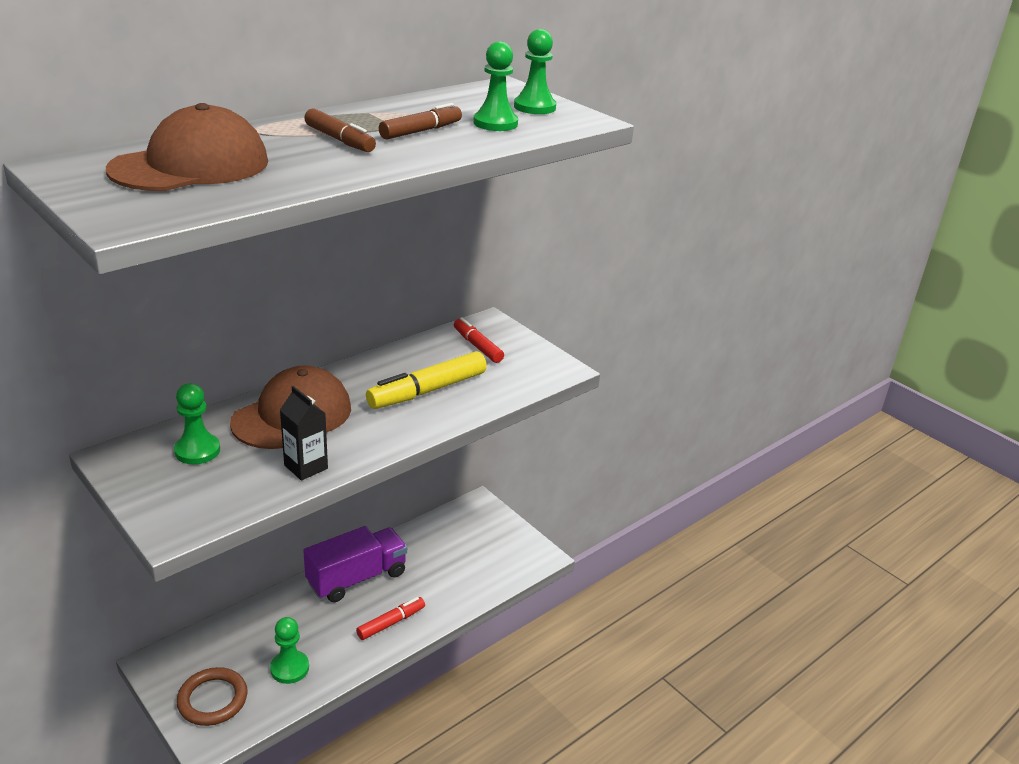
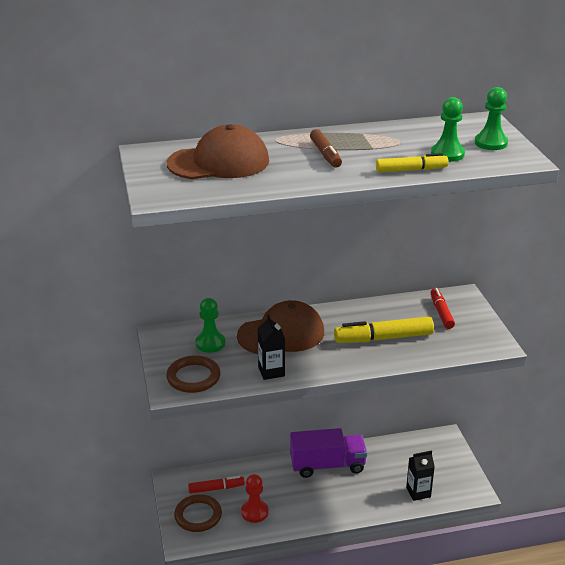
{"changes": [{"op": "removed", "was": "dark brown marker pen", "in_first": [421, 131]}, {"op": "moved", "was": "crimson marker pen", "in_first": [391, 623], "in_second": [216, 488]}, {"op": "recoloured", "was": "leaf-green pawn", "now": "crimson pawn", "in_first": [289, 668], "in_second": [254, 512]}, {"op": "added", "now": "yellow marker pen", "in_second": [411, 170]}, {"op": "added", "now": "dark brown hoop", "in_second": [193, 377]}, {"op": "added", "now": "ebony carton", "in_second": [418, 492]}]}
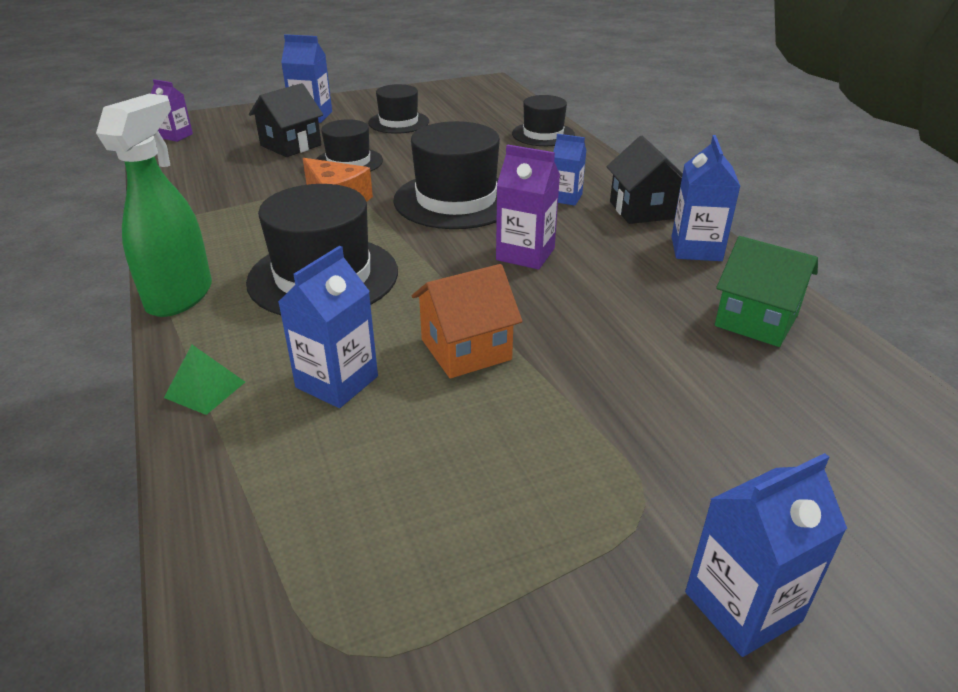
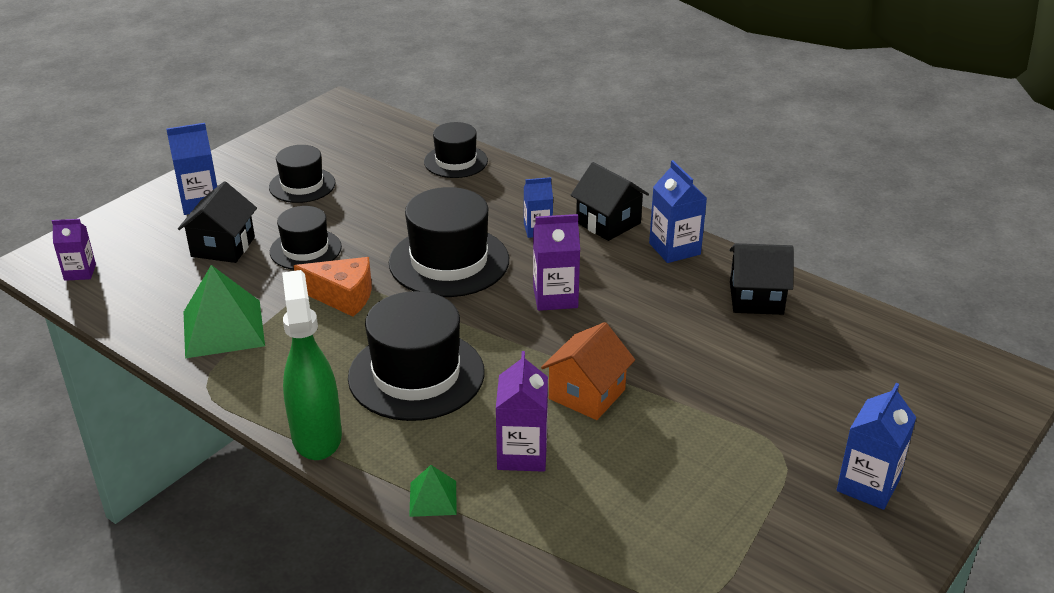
{"changes": [{"op": "recoloured", "was": "leaf-green toy house", "now": "ebony toy house", "in_first": [756, 320], "in_second": [756, 298]}, {"op": "recoloured", "was": "royal blue carton", "now": "purple carton", "in_first": [337, 382], "in_second": [522, 454]}, {"op": "added", "now": "leaf-green solid pyramid", "in_second": [223, 328]}]}
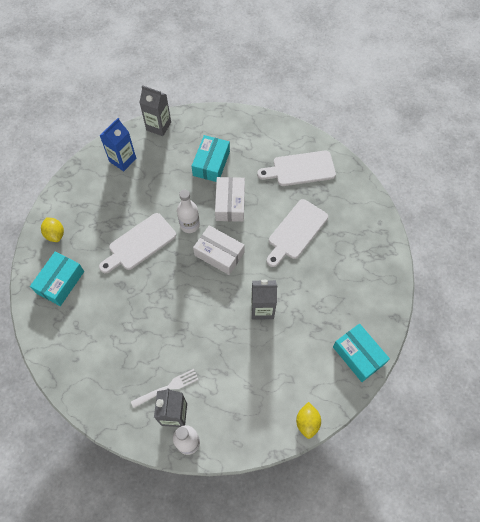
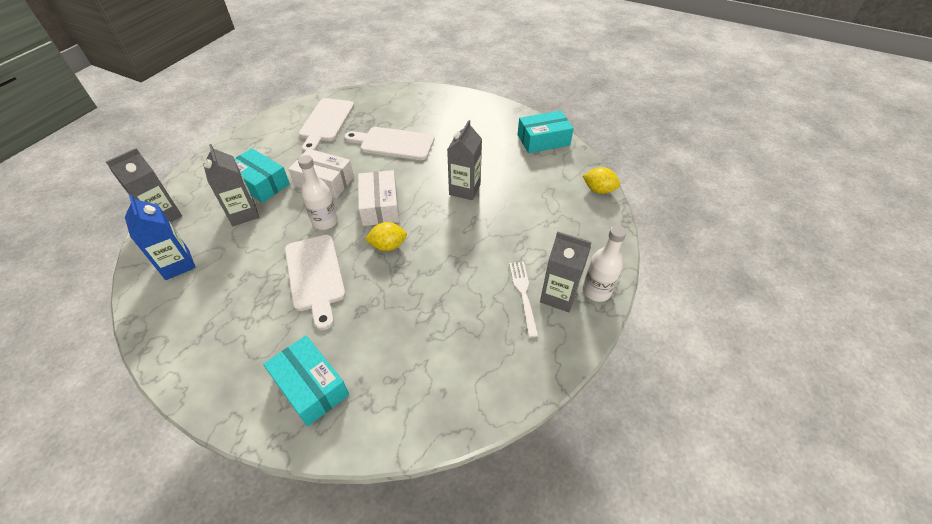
{"changes": [{"op": "turned", "was": "snow-white chopping board", "in_first": [296, 232], "in_second": [393, 143], "clockwise": 135}, {"op": "moved", "was": "yellow citrus fruit", "in_first": [55, 234], "in_second": [388, 246]}, {"op": "turned", "was": "snow-white parcel", "in_first": [219, 254], "in_second": [380, 206], "clockwise": -60}, {"op": "added", "now": "ash-grey carton", "in_second": [243, 214]}]}
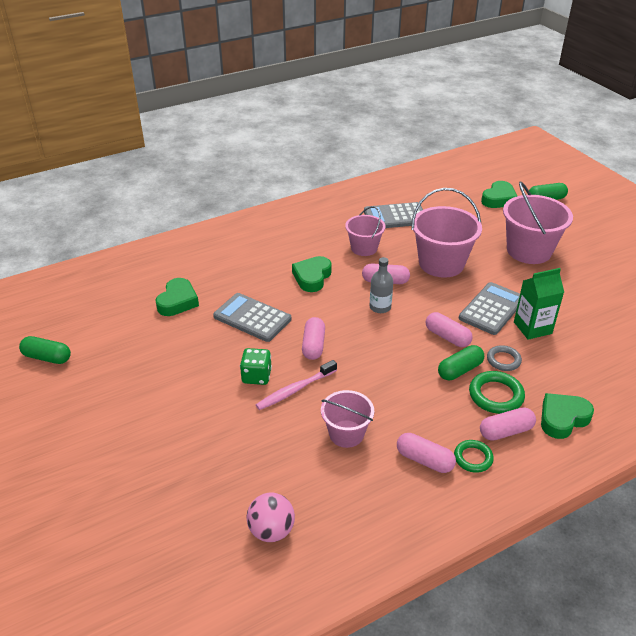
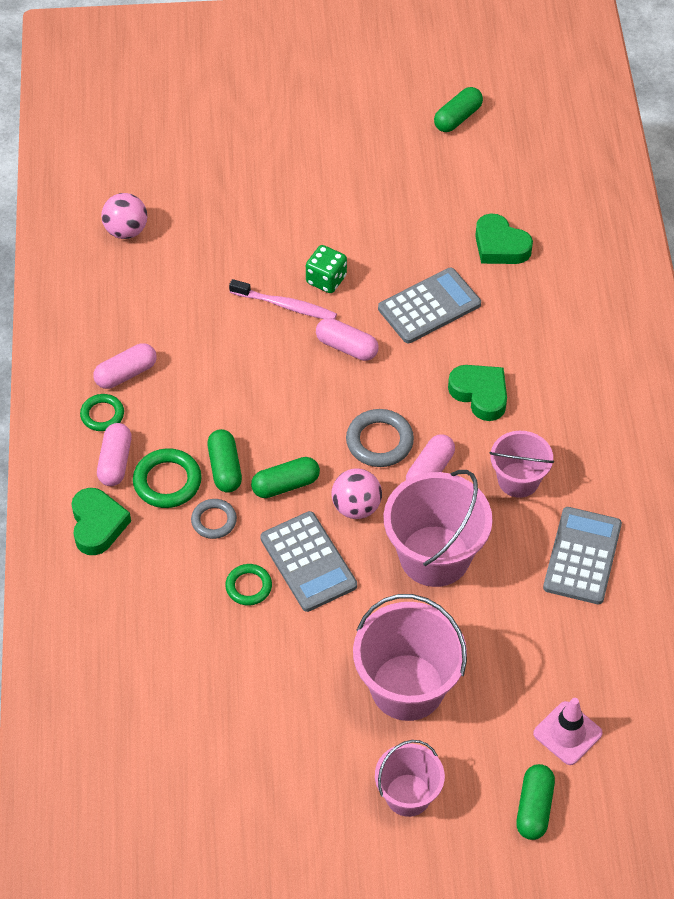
{"changes": [{"op": "replaced", "was": "leaf-green heart", "now": "pink road cone", "in_first": [499, 199], "in_second": [567, 733]}, {"op": "replaced", "was": "ash-grey bottle", "now": "ash-grey hoop", "in_first": [380, 307], "in_second": [379, 441]}, {"op": "replaced", "was": "leaf-green carton", "now": "leaf-green hoop", "in_first": [532, 328], "in_second": [248, 586]}, {"op": "recoloured", "was": "pink capsule", "now": "leaf-green capsule", "in_first": [447, 337], "in_second": [285, 485]}, {"op": "turned", "was": "pink tooth brush", "in_first": [295, 390], "in_second": [285, 305], "clockwise": 120}, {"op": "moved", "was": "pink pail", "in_first": [346, 434], "in_second": [408, 795]}, {"op": "added", "now": "pink play ball", "in_second": [356, 507]}]}
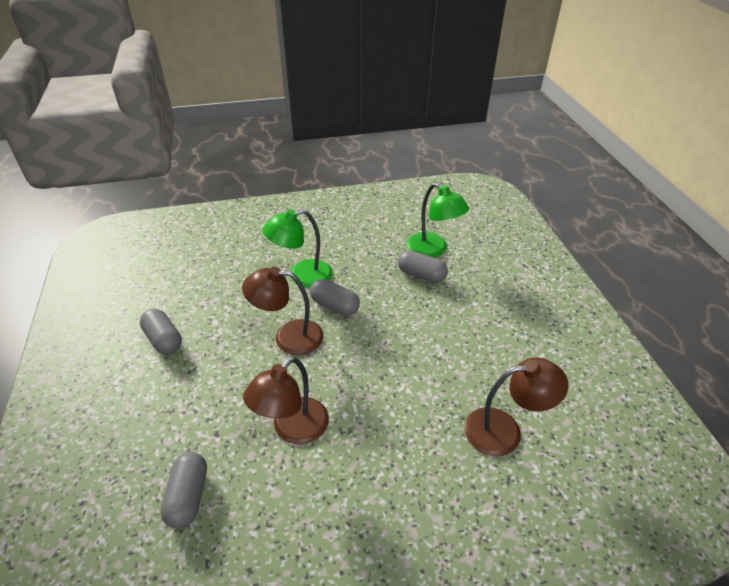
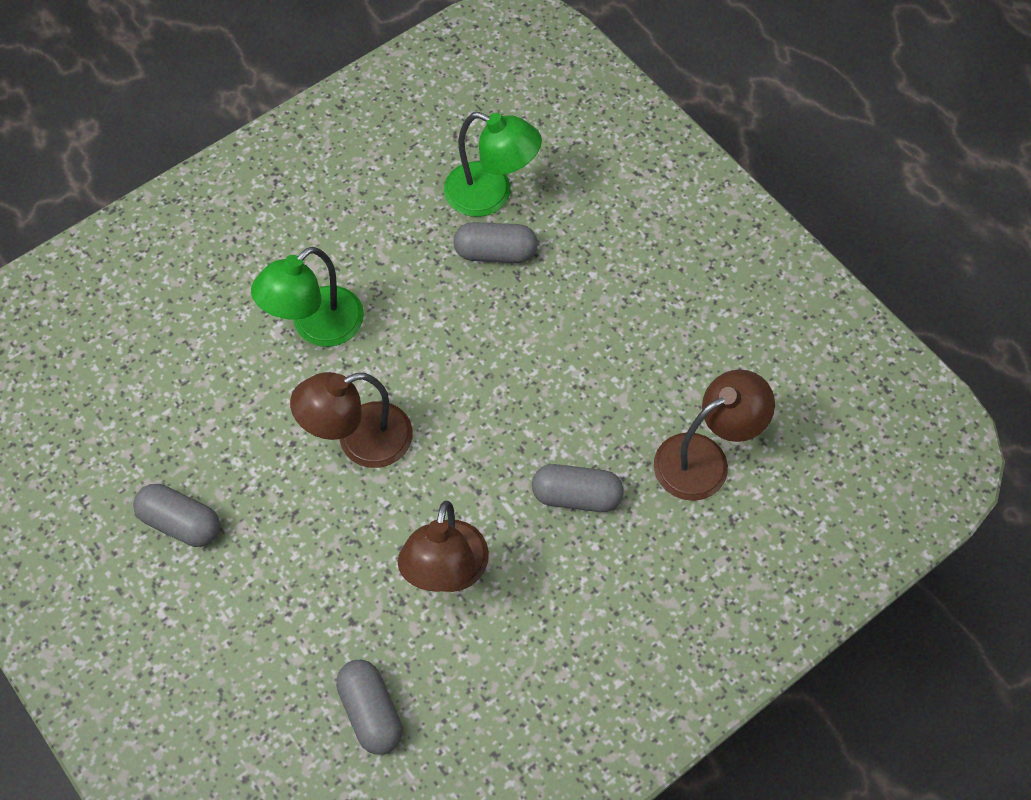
{"changes": [{"op": "moved", "was": "ash-grey capsule", "in_first": [334, 306], "in_second": [576, 496]}]}
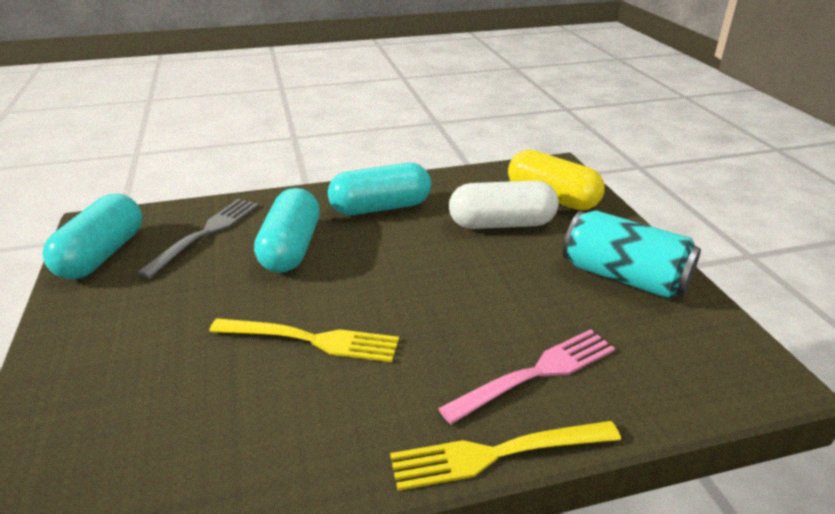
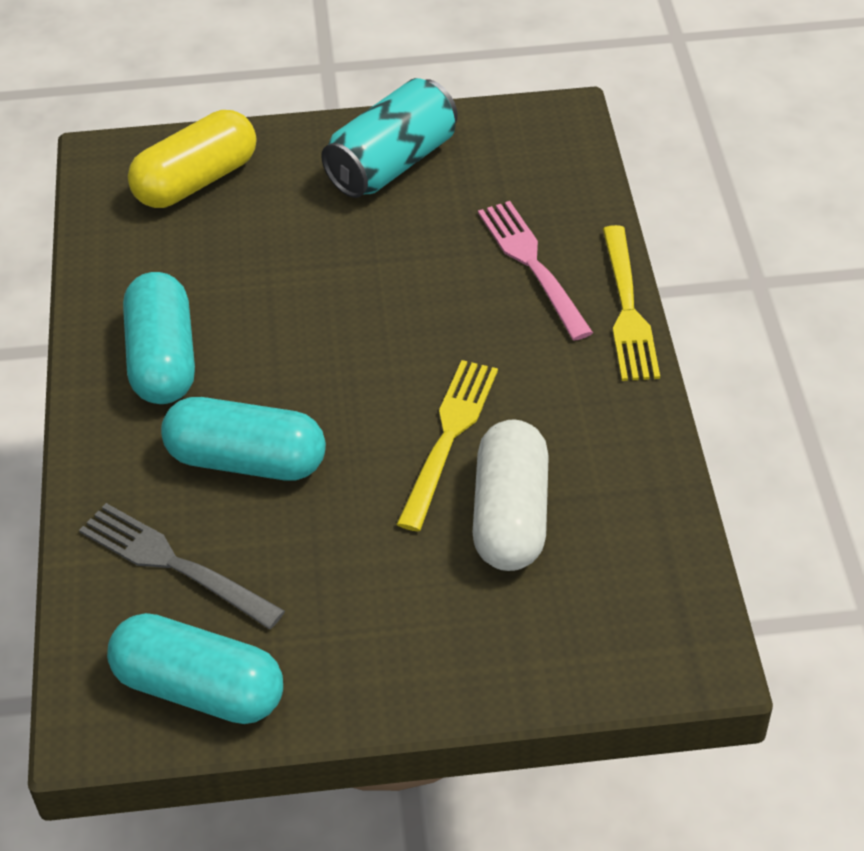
{"changes": [{"op": "moved", "was": "snow-white capsule", "in_first": [501, 224], "in_second": [510, 515]}]}
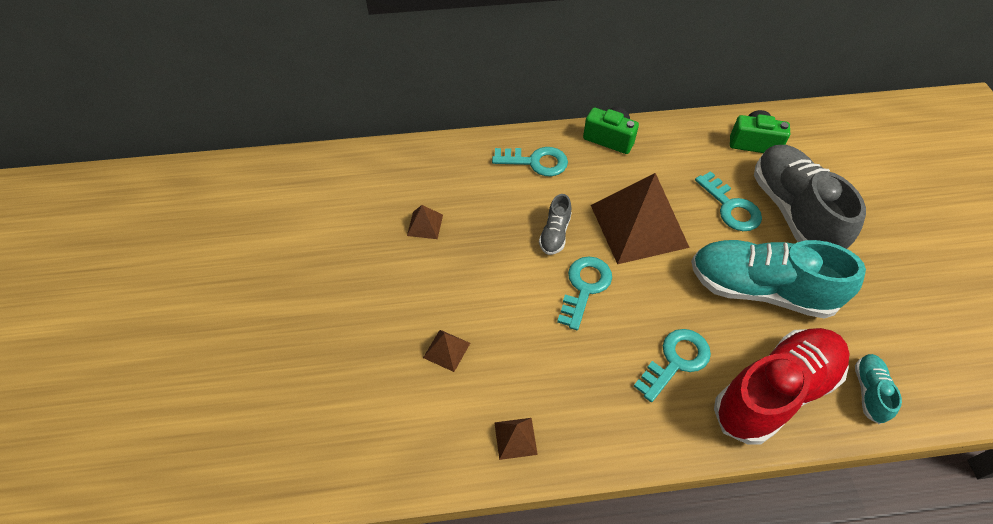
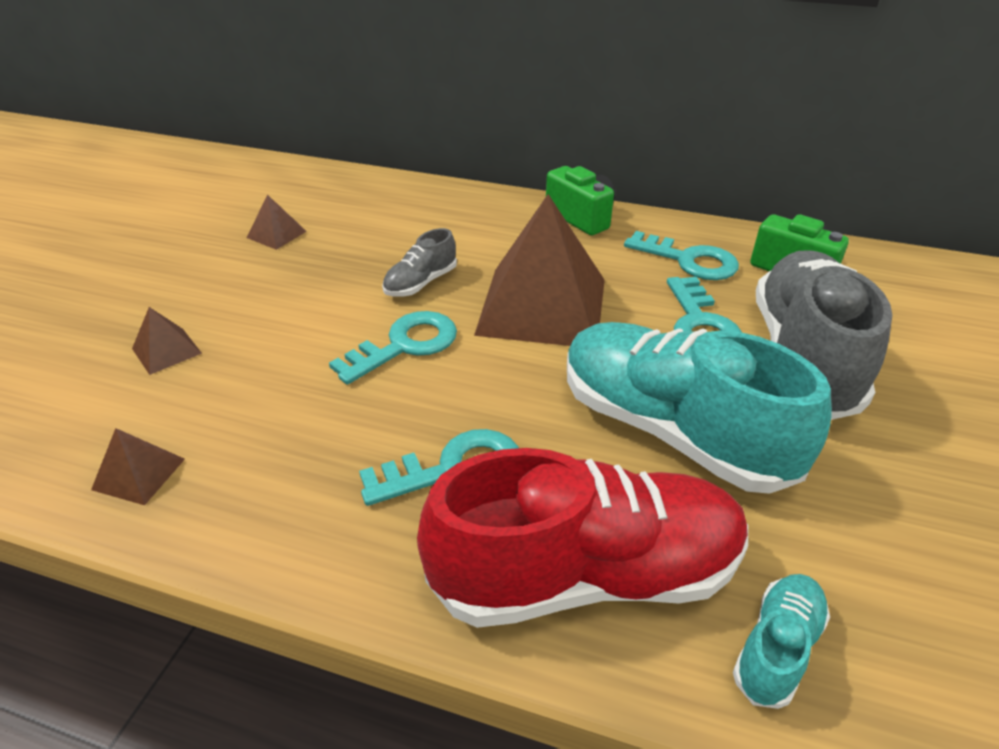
{"changes": [{"op": "moved", "was": "teal latchkey", "in_first": [536, 162], "in_second": [689, 260]}]}
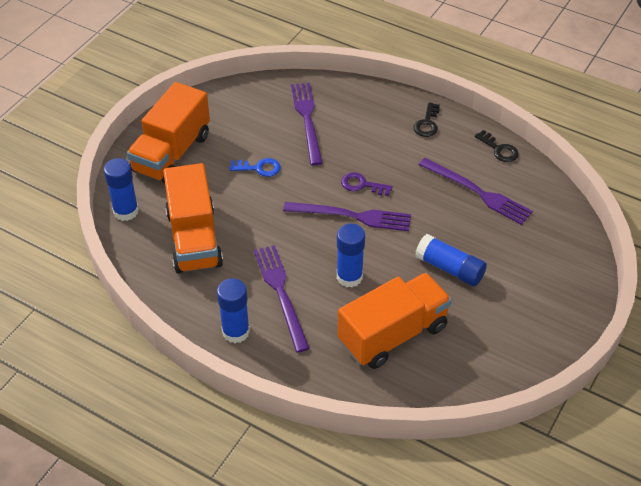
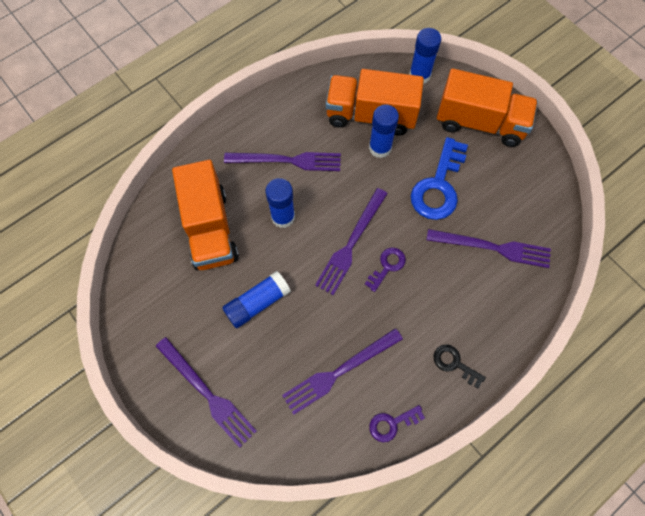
{"changes": [{"op": "turned", "was": "orange-coloured lorry", "in_first": [171, 153], "in_second": [480, 123], "clockwise": 150}, {"op": "recoloured", "was": "ebony latchkey", "now": "purple latchkey", "in_first": [499, 149], "in_second": [392, 424]}, {"op": "resized", "was": "royal blue latchkey", "in_first": [259, 168], "in_second": [438, 186], "ratio": 1.91}, {"op": "moved", "was": "royal blue stick of glue", "in_first": [236, 332], "in_second": [380, 148]}, {"op": "added", "now": "purple fork", "in_second": [207, 393]}]}
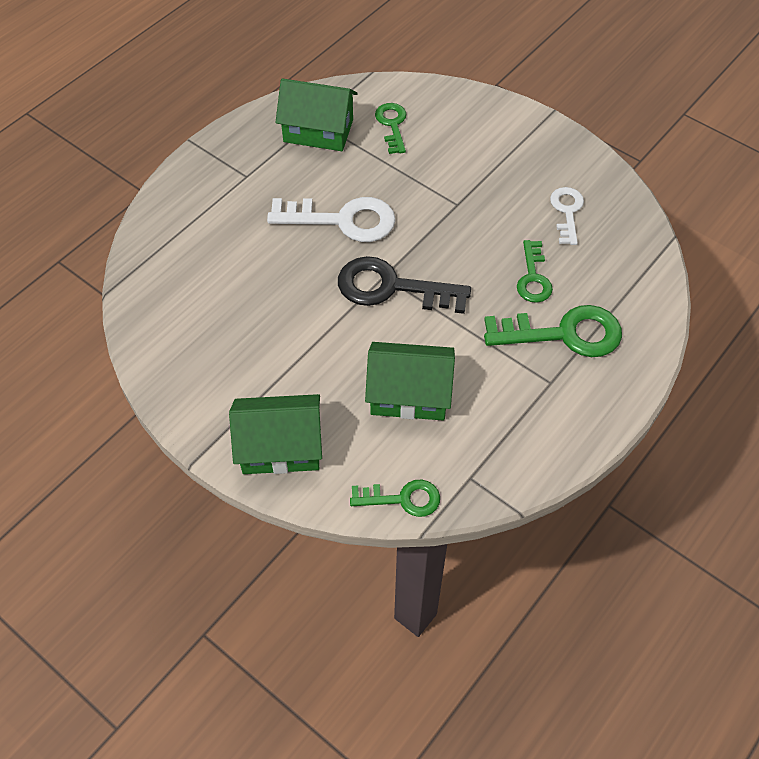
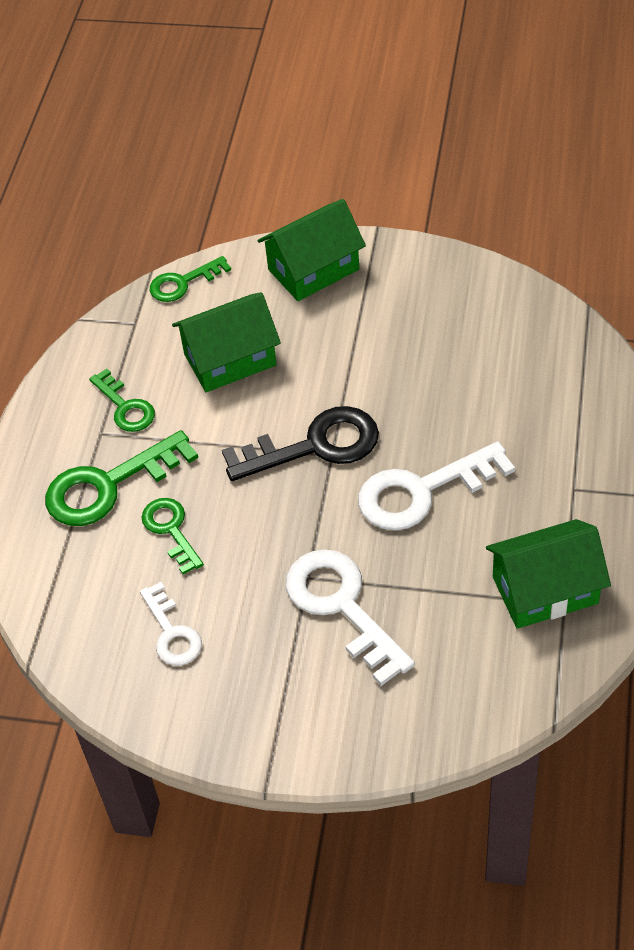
{"changes": [{"op": "moved", "was": "leaf-green latchkey", "in_first": [392, 125], "in_second": [125, 407]}, {"op": "added", "now": "snow-white latchkey", "in_second": [342, 606]}]}
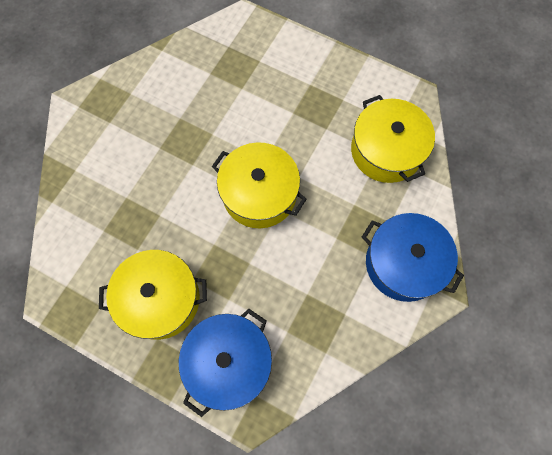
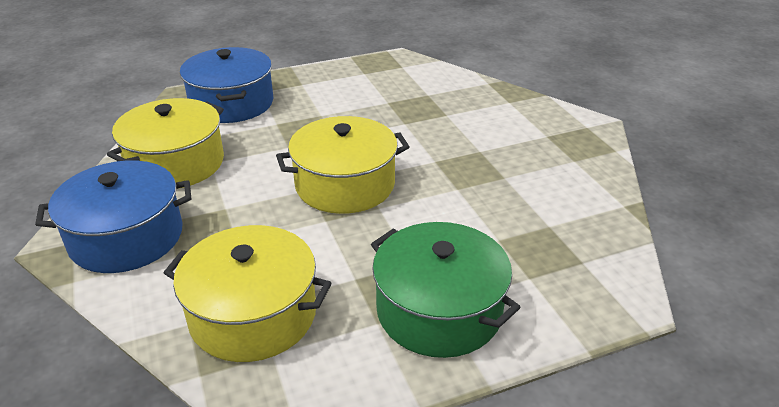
{"changes": [{"op": "moved", "was": "yellow pot", "in_first": [160, 299], "in_second": [176, 163]}, {"op": "added", "now": "leaf-green pot", "in_second": [439, 310]}]}
